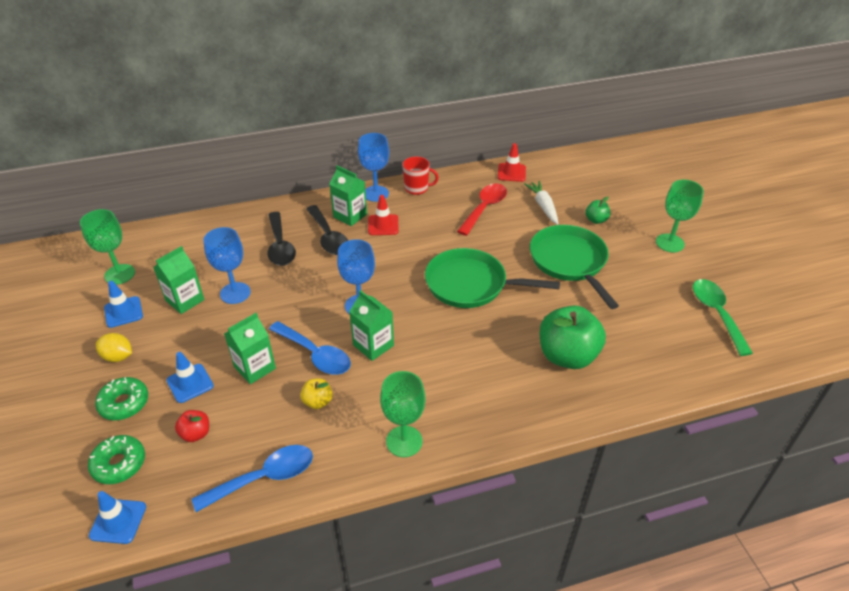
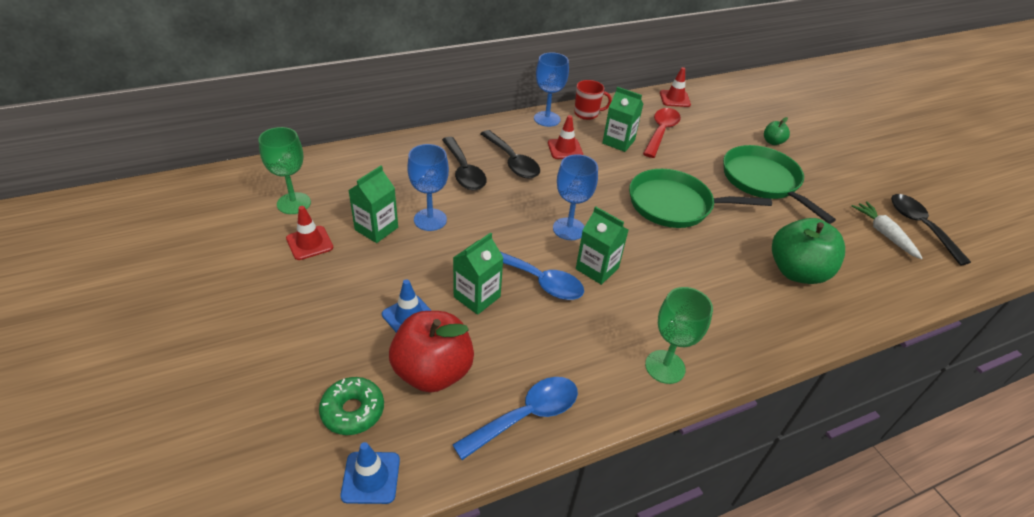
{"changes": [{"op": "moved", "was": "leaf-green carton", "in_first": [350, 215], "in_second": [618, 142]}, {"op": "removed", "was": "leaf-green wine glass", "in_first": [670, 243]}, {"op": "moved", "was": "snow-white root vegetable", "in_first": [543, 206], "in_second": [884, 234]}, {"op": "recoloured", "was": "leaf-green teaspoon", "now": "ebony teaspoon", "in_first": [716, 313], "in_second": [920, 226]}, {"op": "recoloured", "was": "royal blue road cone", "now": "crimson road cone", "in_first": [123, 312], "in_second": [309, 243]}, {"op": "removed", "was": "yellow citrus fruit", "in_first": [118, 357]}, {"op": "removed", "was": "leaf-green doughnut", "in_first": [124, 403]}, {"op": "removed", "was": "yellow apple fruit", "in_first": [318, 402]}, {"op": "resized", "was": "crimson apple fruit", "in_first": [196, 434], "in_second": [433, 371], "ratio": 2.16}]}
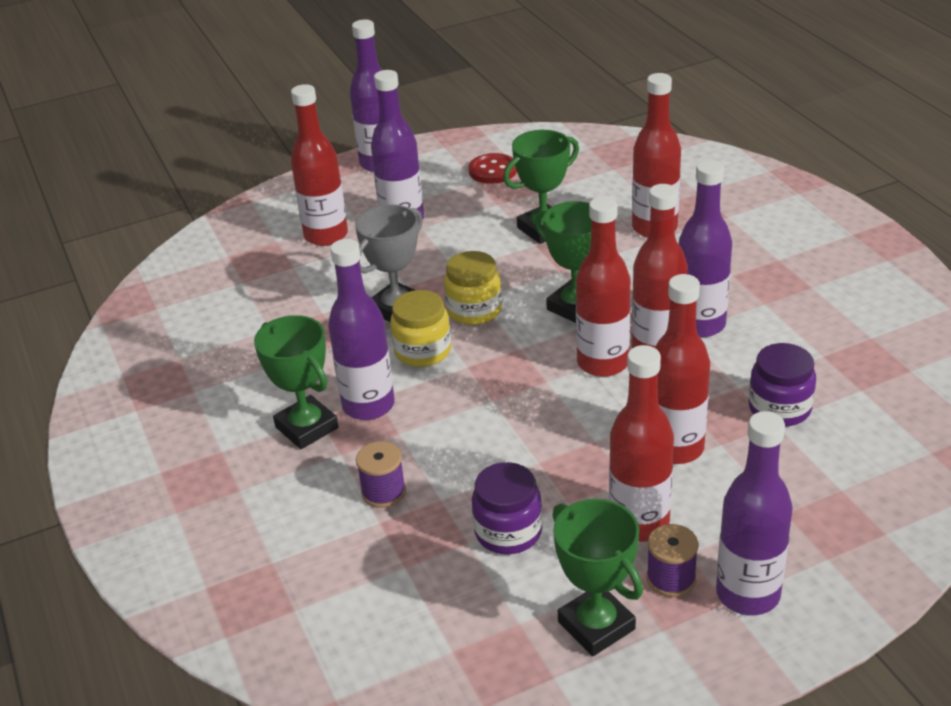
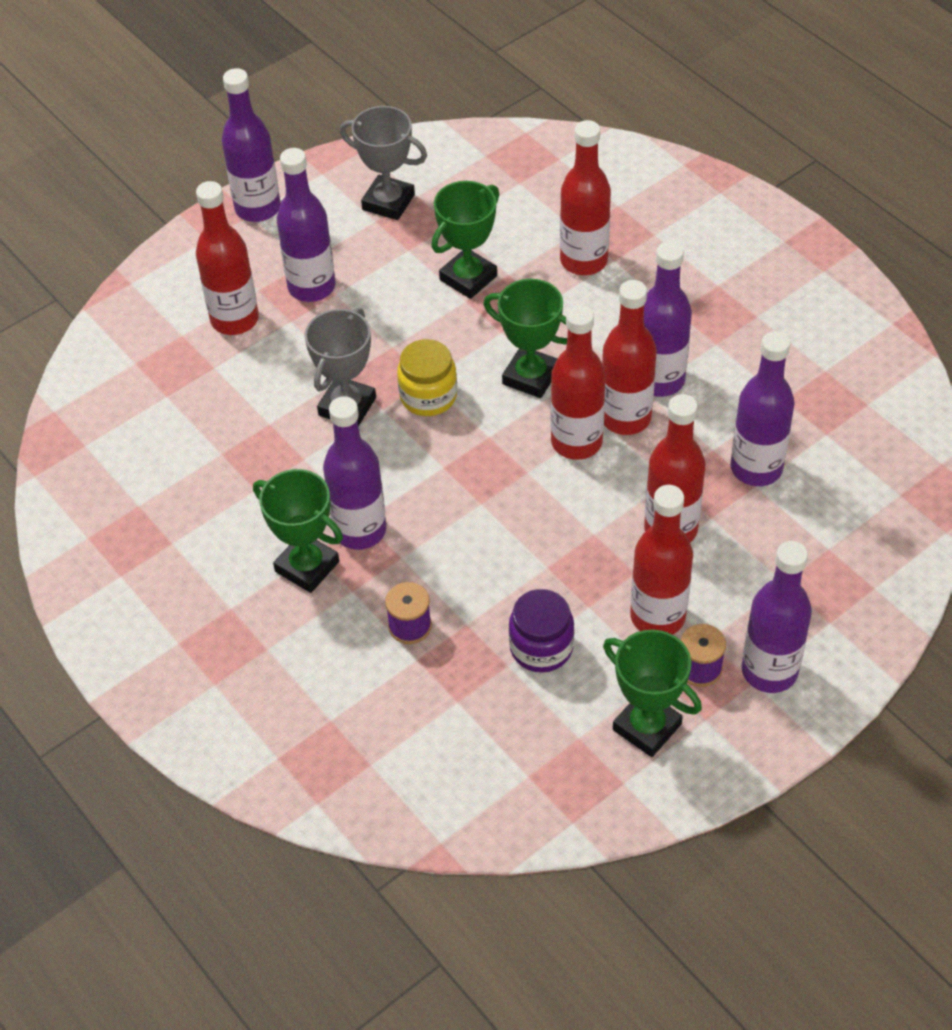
{"changes": [{"op": "replaced", "was": "crimson shirt button", "now": "ash-grey prize cup", "in_first": [493, 170], "in_second": [388, 202]}, {"op": "removed", "was": "yellow preserve jar", "in_first": [423, 351]}, {"op": "replaced", "was": "purple preserve jar", "now": "purple bottle", "in_first": [779, 408], "in_second": [756, 468]}]}
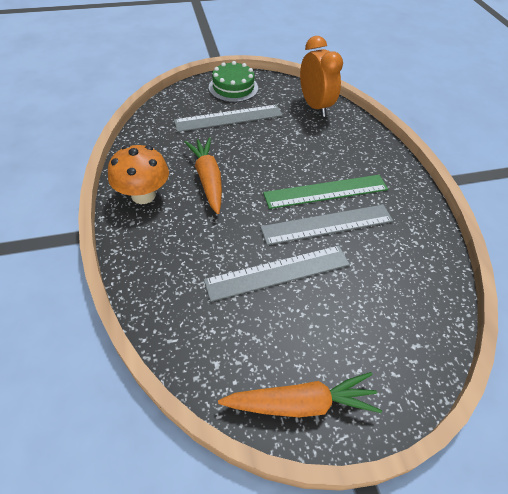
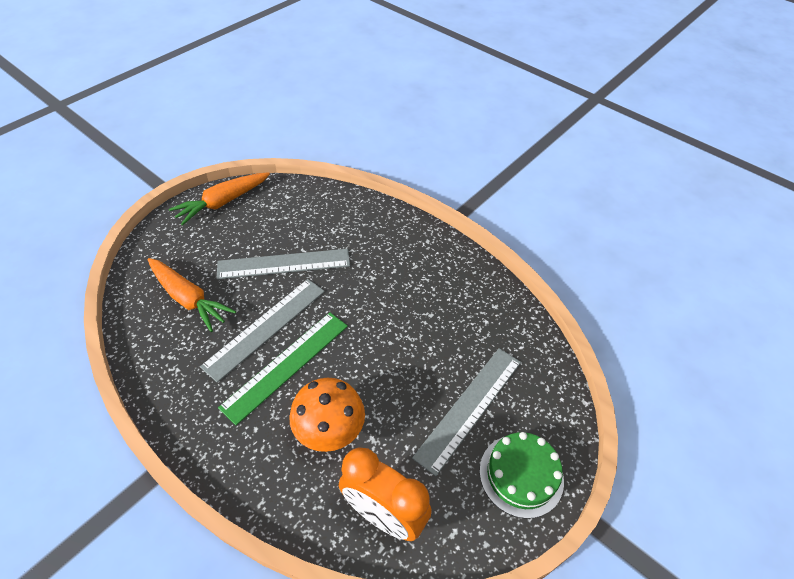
{"changes": [{"op": "moved", "was": "orange-coloured root vegetable", "in_first": [208, 179], "in_second": [189, 299]}, {"op": "moved", "was": "orange-coloured mushroom", "in_first": [143, 195], "in_second": [329, 431]}, {"op": "turned", "was": "ash-grey straightedge", "in_first": [278, 272], "in_second": [284, 264], "clockwise": 45}]}
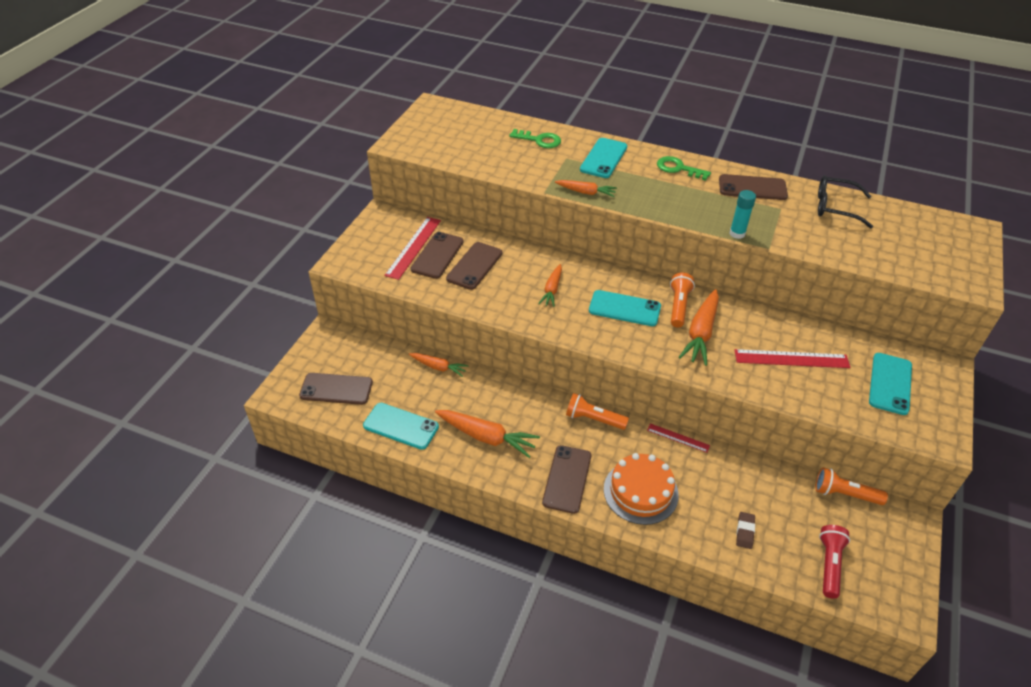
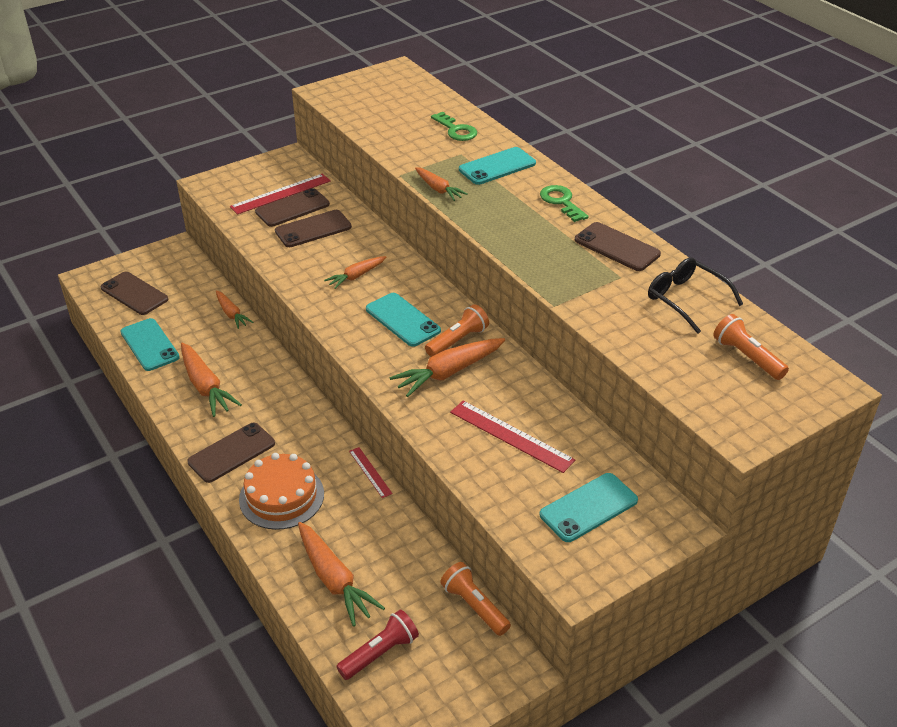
{"changes": [{"op": "removed", "was": "teal stick of glue", "in_first": [737, 233]}, {"op": "moved", "was": "orange-coloured flashlight", "in_first": [593, 419], "in_second": [747, 357]}, {"op": "replaced", "was": "dark brown pencil eraser", "now": "orange-coloured root vegetable", "in_first": [745, 532], "in_second": [334, 580]}]}
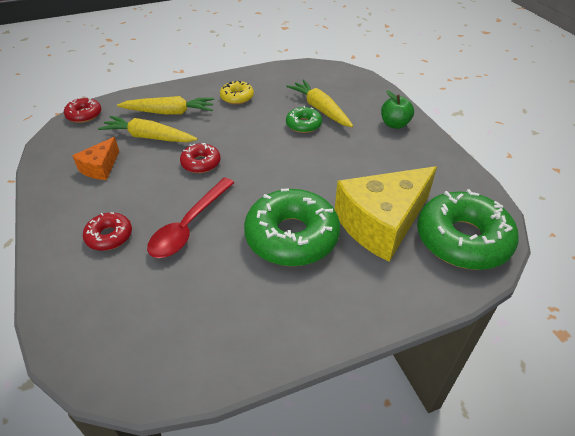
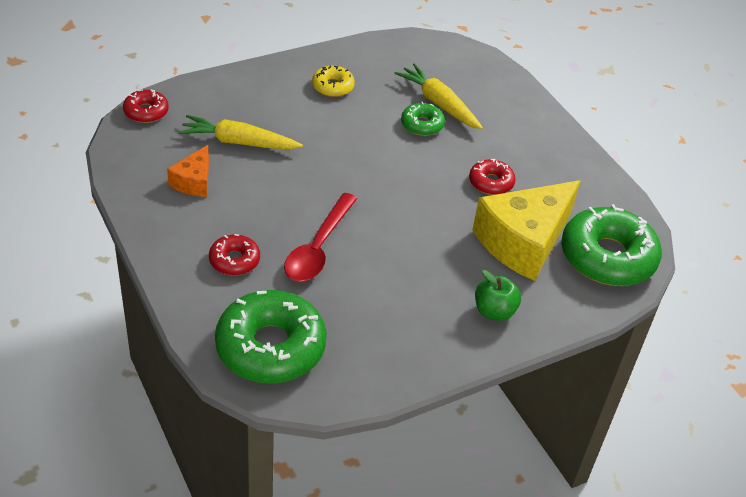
{"changes": [{"op": "moved", "was": "leaf-green apple fruit", "in_first": [394, 124], "in_second": [494, 311]}, {"op": "removed", "was": "yellow root vegetable", "in_first": [169, 112]}, {"op": "moved", "was": "crimson doughnut", "in_first": [201, 163], "in_second": [491, 182]}, {"op": "moved", "was": "leaf-green doughnut", "in_first": [292, 236], "in_second": [270, 347]}]}
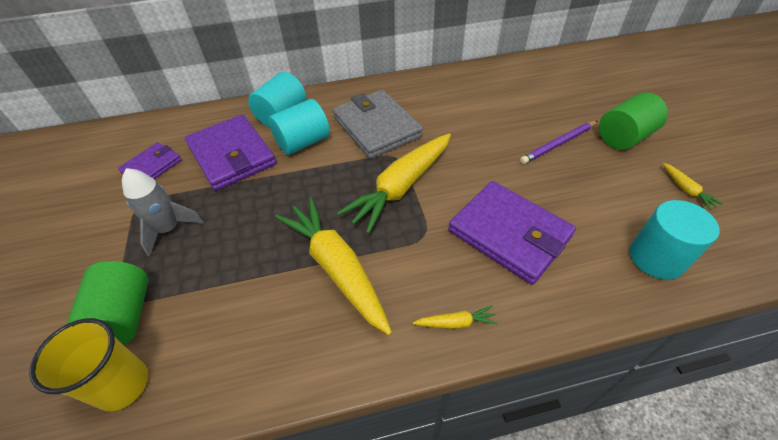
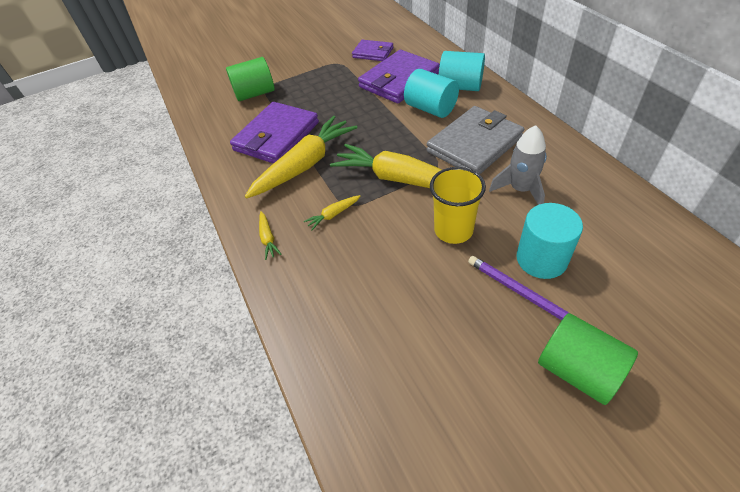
{"changes": [{"op": "moved", "was": "yellow root vegetable", "in_first": [686, 190], "in_second": [333, 215]}, {"op": "moved", "was": "ash-grey toy rocket", "in_first": [169, 229], "in_second": [520, 189]}, {"op": "moved", "was": "purple card wallet", "in_first": [509, 234], "in_second": [276, 136]}, {"op": "moved", "was": "teal cylinder", "in_first": [656, 258], "in_second": [541, 259]}, {"op": "moved", "was": "yellow beaker", "in_first": [123, 385], "in_second": [453, 230]}]}
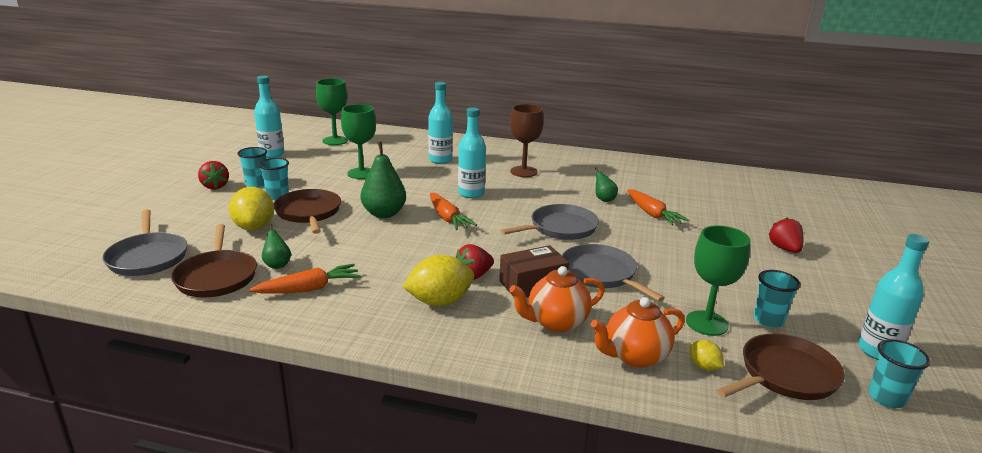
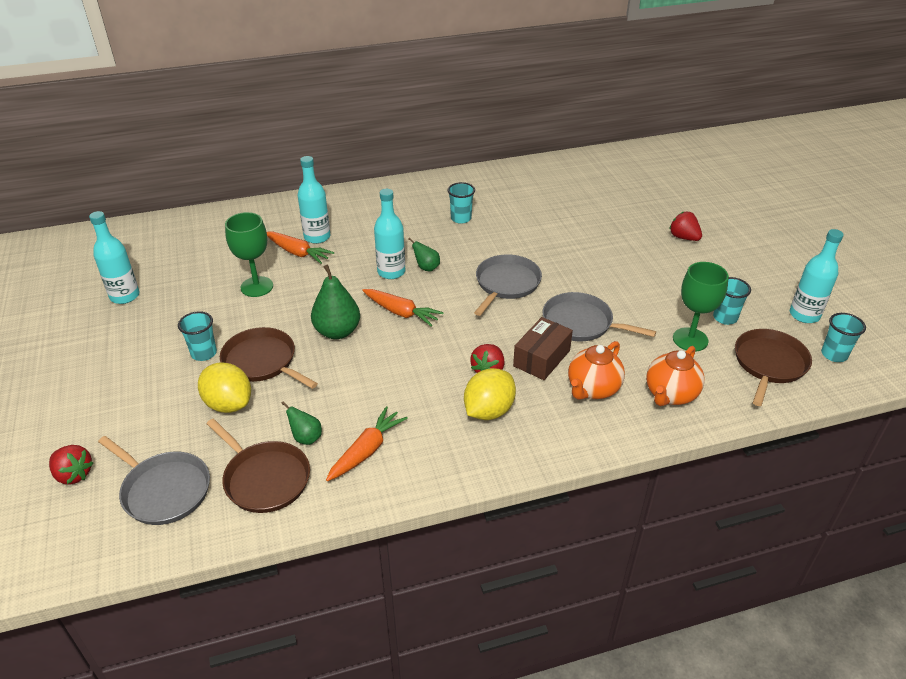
{"changes": [{"op": "removed", "was": "leaf-green wine glass", "in_first": [335, 141]}, {"op": "removed", "was": "dark brown wine glass", "in_first": [523, 172]}, {"op": "moved", "was": "teal beaker", "in_first": [256, 184], "in_second": [461, 218]}, {"op": "moved", "was": "crimson berry", "in_first": [215, 186], "in_second": [74, 474]}, {"op": "moved", "was": "leaf-green toy pear", "in_first": [604, 199], "in_second": [426, 268]}, {"op": "moved", "was": "orange-coloured root vegetable", "in_first": [652, 214], "in_second": [297, 253]}, {"op": "removed", "was": "yellow citrus fruit", "in_first": [704, 366]}]}
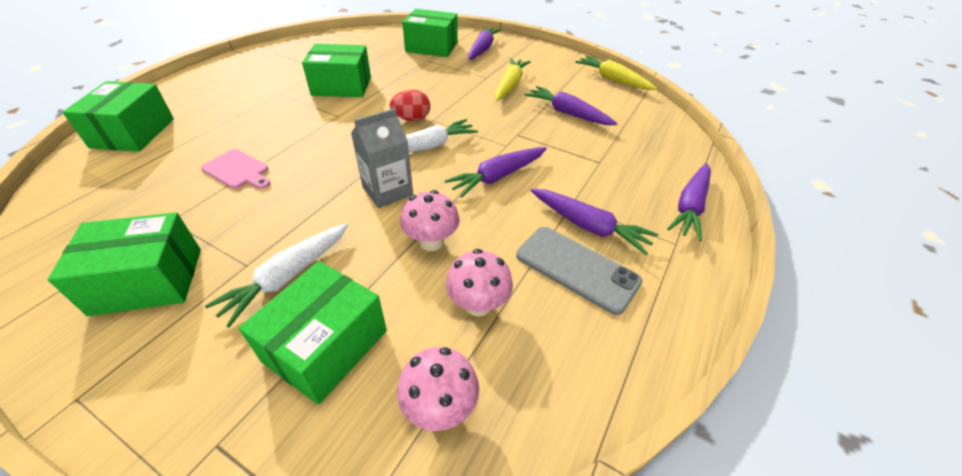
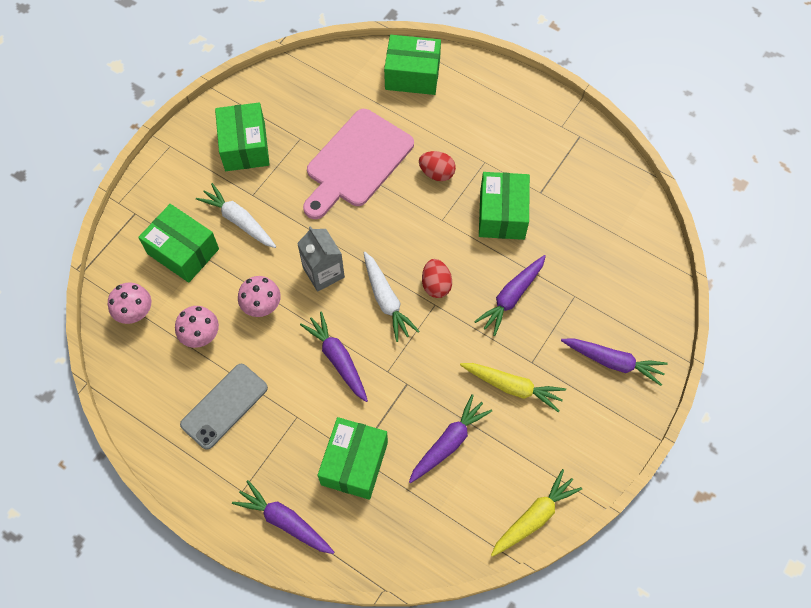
{"changes": [{"op": "moved", "was": "leaf-green parcel", "in_first": [431, 47], "in_second": [354, 463]}, {"op": "resized", "was": "pink chopping board", "in_first": [238, 170], "in_second": [356, 162], "ratio": 2.14}, {"op": "moved", "was": "purple root vegetable", "in_first": [588, 226], "in_second": [511, 297]}, {"op": "added", "now": "crimson egg shape", "in_second": [437, 173]}]}
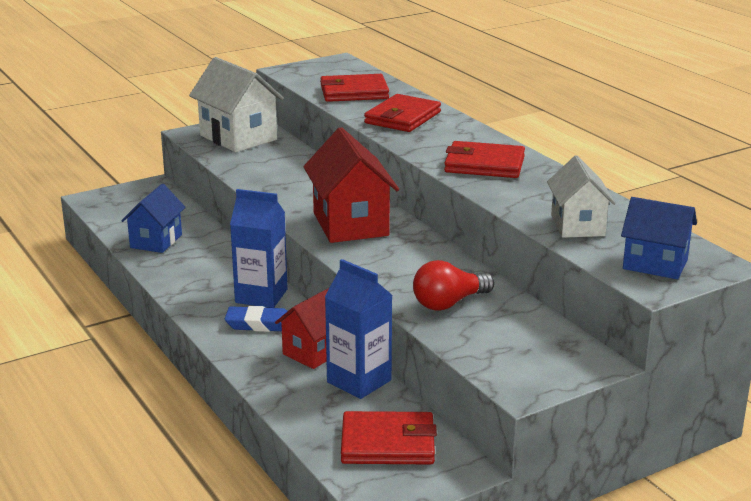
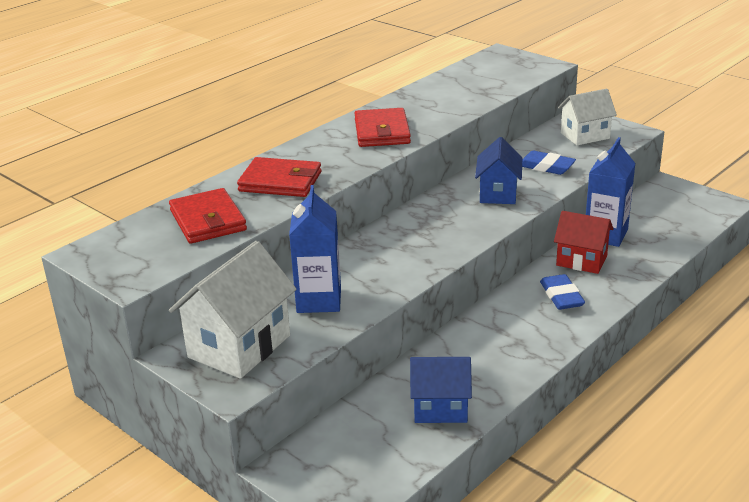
{"changes": [{"op": "removed", "was": "crimson toy house", "in_first": [350, 224]}, {"op": "moved", "was": "snow-white toy house", "in_first": [577, 225], "in_second": [585, 136]}, {"op": "moved", "was": "royal blue carton", "in_first": [261, 296], "in_second": [319, 300]}, {"op": "moved", "was": "royal blue toy house", "in_first": [655, 264], "in_second": [498, 193]}, {"op": "replaced", "was": "crimson light bulb", "now": "royal blue pencil eraser", "in_first": [449, 303], "in_second": [546, 167]}, {"op": "removed", "was": "crimson card wallet", "in_first": [388, 443]}]}
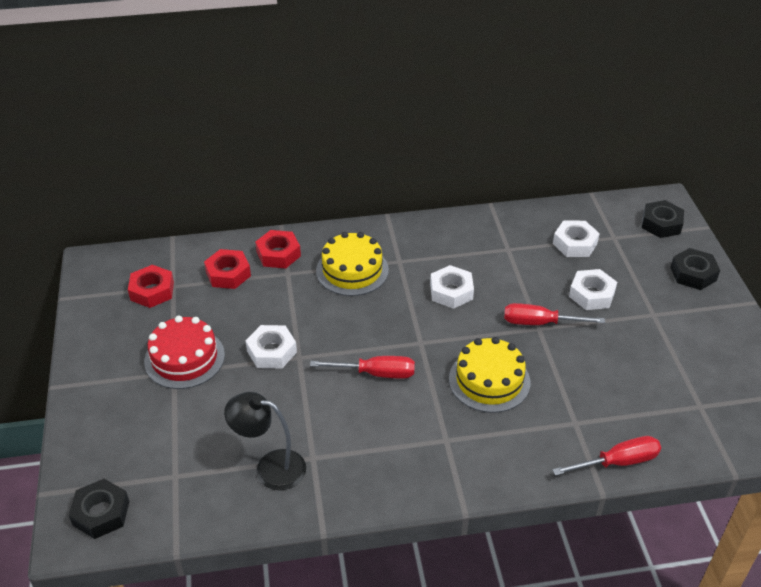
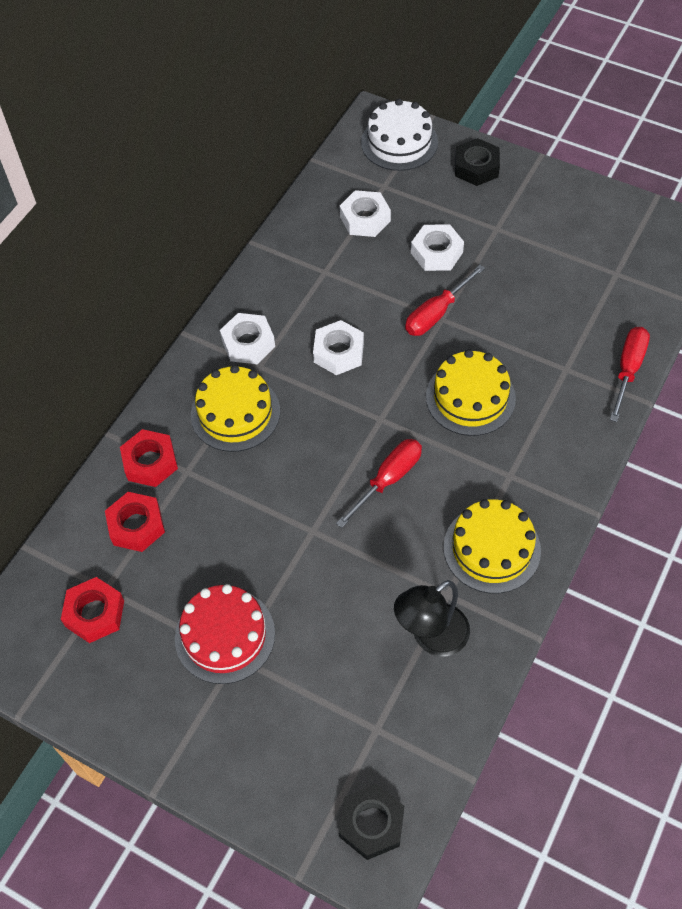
{"changes": [{"op": "replaced", "was": "ebony hexagon nut", "now": "snow-white layer cake", "in_first": [661, 224], "in_second": [399, 142]}, {"op": "moved", "was": "snow-white hexagon nut", "in_first": [271, 351], "in_second": [248, 343]}, {"op": "added", "now": "yellow layer cake", "in_second": [492, 548]}]}
